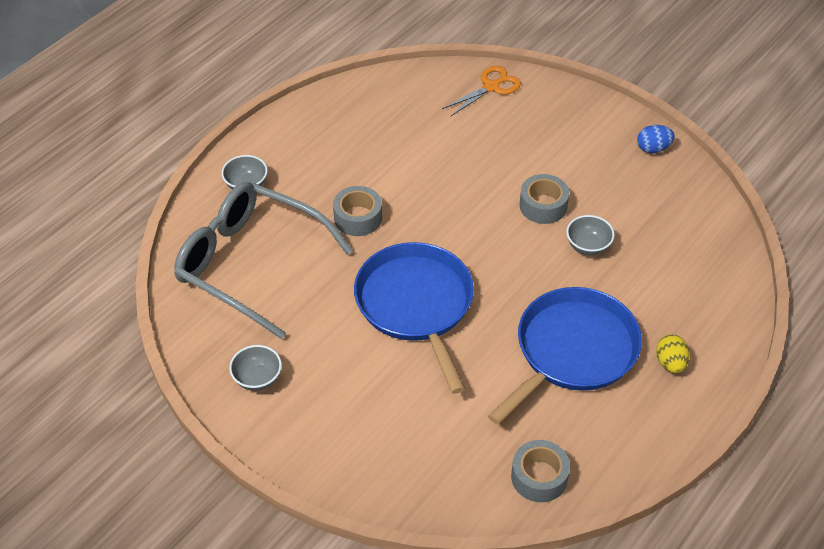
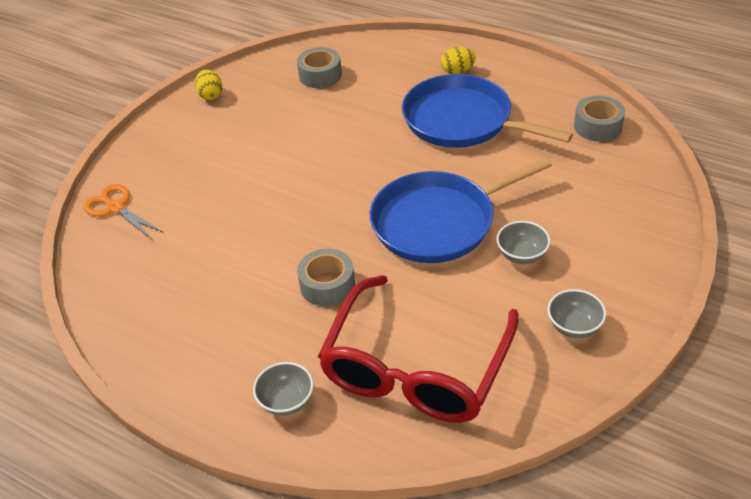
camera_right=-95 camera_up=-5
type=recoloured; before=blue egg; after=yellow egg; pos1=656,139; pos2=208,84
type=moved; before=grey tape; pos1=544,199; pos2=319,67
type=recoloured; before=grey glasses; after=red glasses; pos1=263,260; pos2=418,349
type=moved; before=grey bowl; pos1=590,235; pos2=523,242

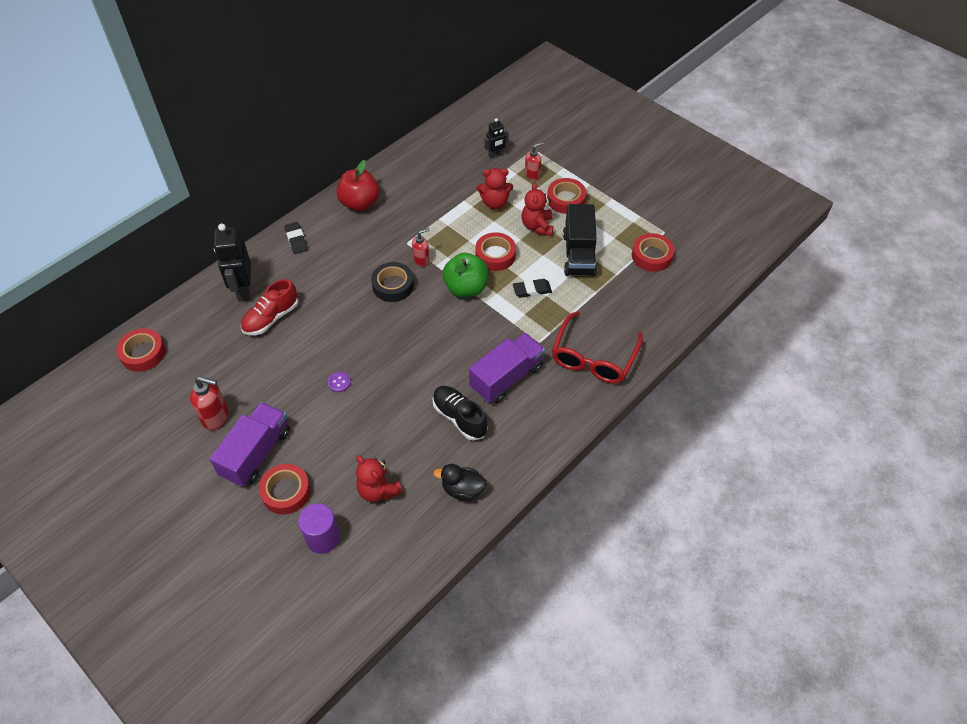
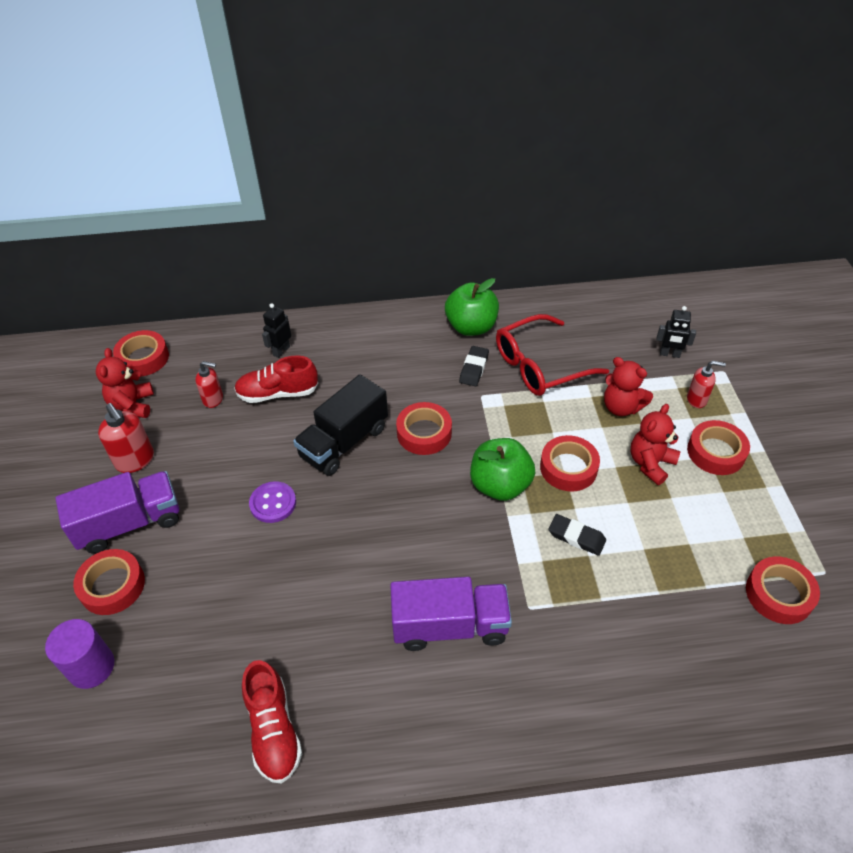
camera_right=40 camera_up=-5
type=recoloured; before=red apple; after=green apple; pos1=358,185; pos2=472,307
type=moved; before=black truck; pos1=580,240; pos2=340,425
type=moved; before=black eraser; pos1=296,238; pos2=474,366
type=resized; before=black robot; pos1=232,263; pos2=276,330; scale=0.55
type=moved; before=red soap dispenser; pos1=421,247; pos2=209,384
type=recoloured; before=black tape; after=red tape; pos1=392,282; pos2=424,428
type=moved; before=red glasses; pos1=597,347; pos2=552,355
type=resized; before=purple button; pos1=339,382; pos2=272,502; scale=1.55
type=removed; before=black shoe; pos1=460,413
type=moved; before=red teddy bear; pos1=379,478; pos2=125,383
type=replaced; before=black duck; after=red shoe; pos1=460,482; pos2=272,721

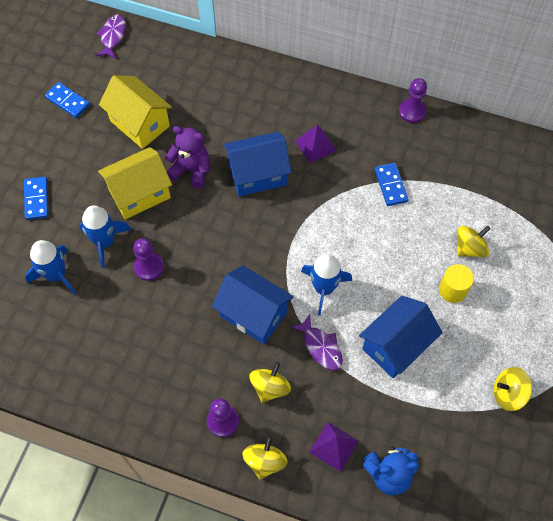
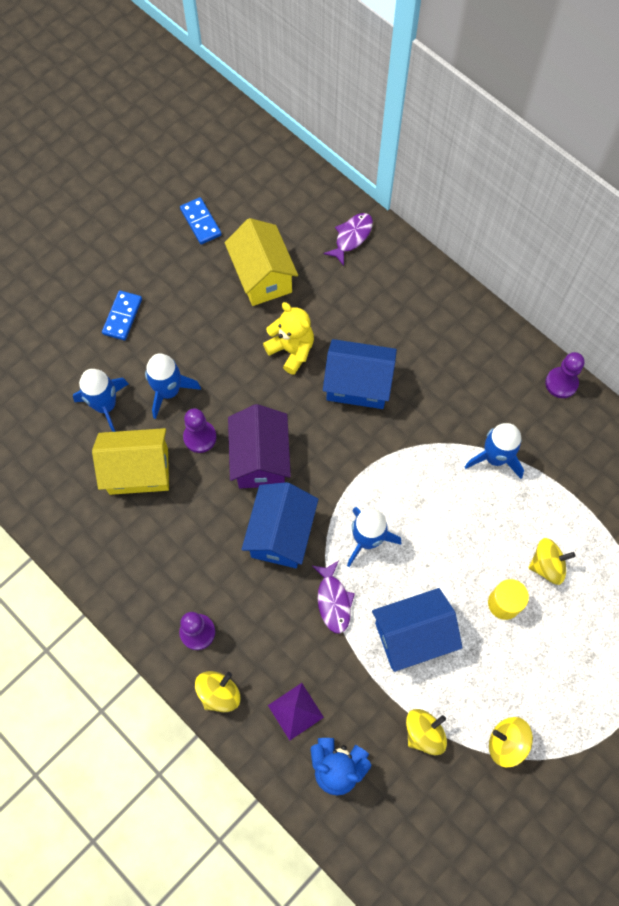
camera_right=25 camera_up=5
type=moved; before=purple fish; pos1=111,36; pos2=348,239
type=removed; before=purple pyramid; pos1=316,144
type=recoloured; before=purple teddy bear; after=yellow teddy bear; pos1=187,157; pos2=288,338
type=moved; before=yellow house; pos1=135,183; pos2=130,461
type=replaced; before=blue domino; after=blue rocket; pos1=392,184; pos2=494,451
type=turned; before=blue house; pos1=253,304; pos2=279,525; turn=45
type=moved; before=yellow spinning top; pos1=270,382; pos2=426,732
type=added; after=purple house; pos2=259,446

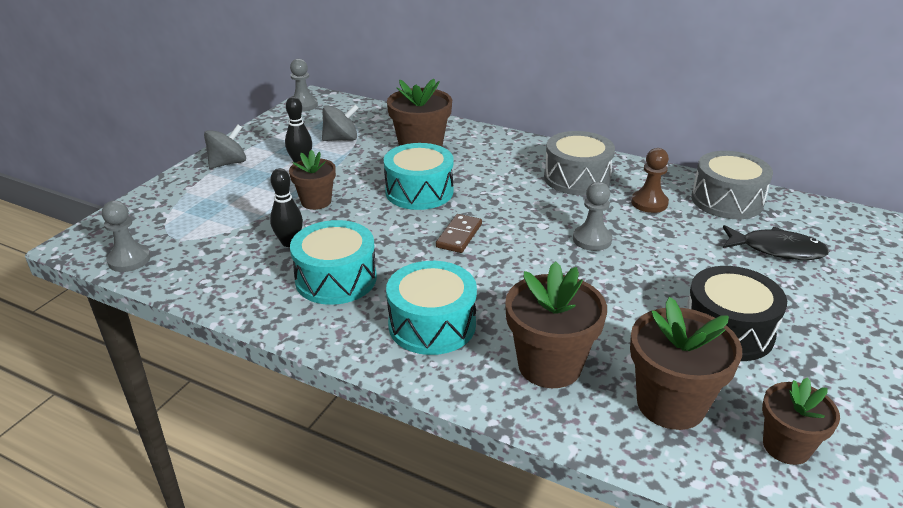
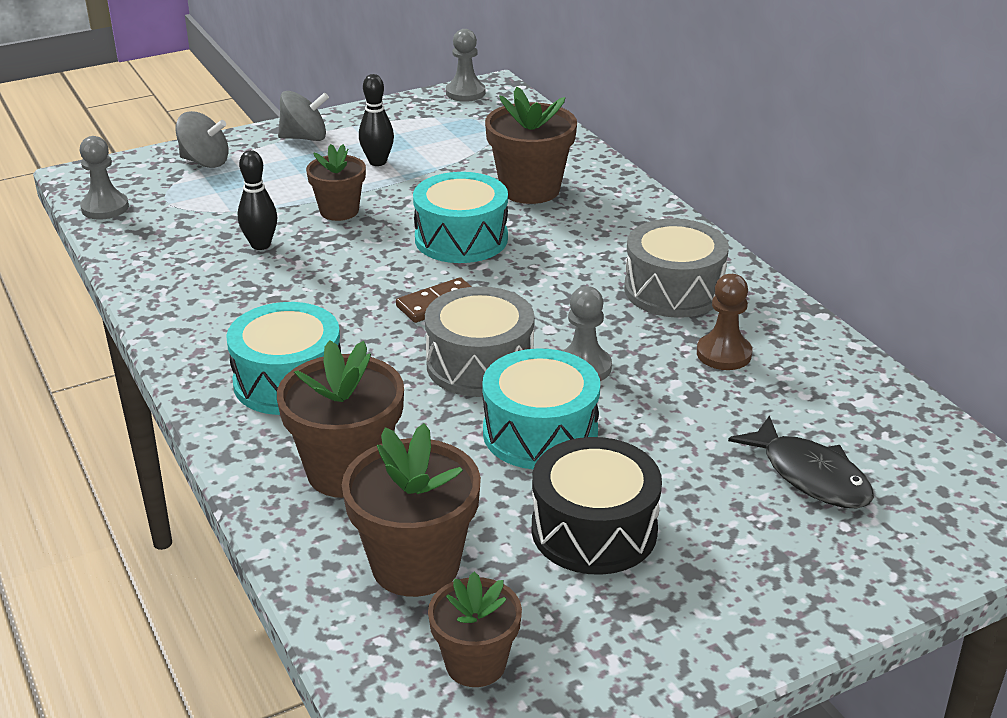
camera_right=35 camera_up=0
type=moved; before=grey spinning top; pos1=340,123; pos2=201,139
type=moved; before=grey drum; pos1=732,185; pos2=480,341
type=moved; before=turquoise drum; pos1=333,262; pos2=541,409

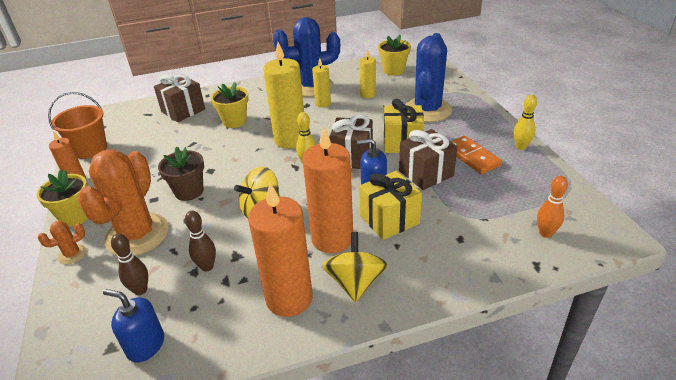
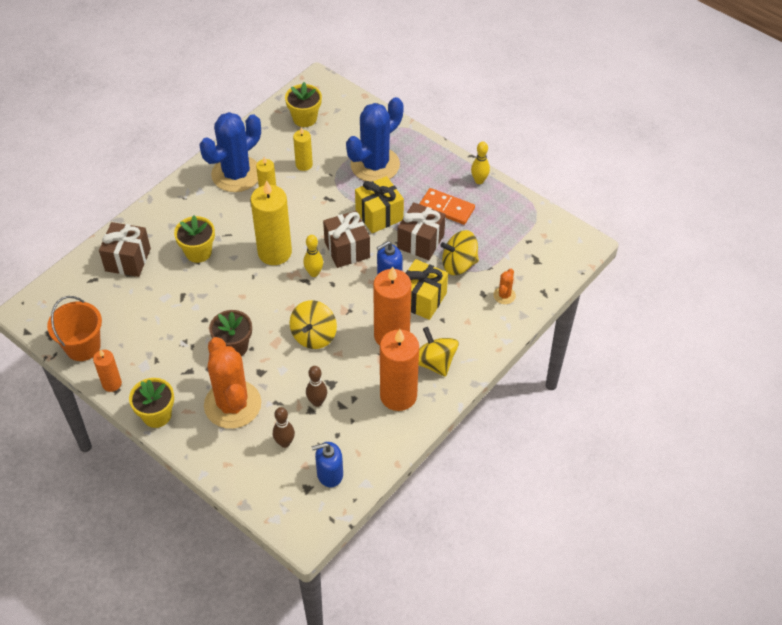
camera_right=-35 camera_up=15
type=turned; before=blue cactus; pos1=428,77; pos2=375,139; turn=60
type=removed; before=orange bowling pin; pos1=552,207
type=moved; before=orange cactus; pos1=62,242; pos2=504,286
type=added; after=yellow spinning top; pos2=459,252

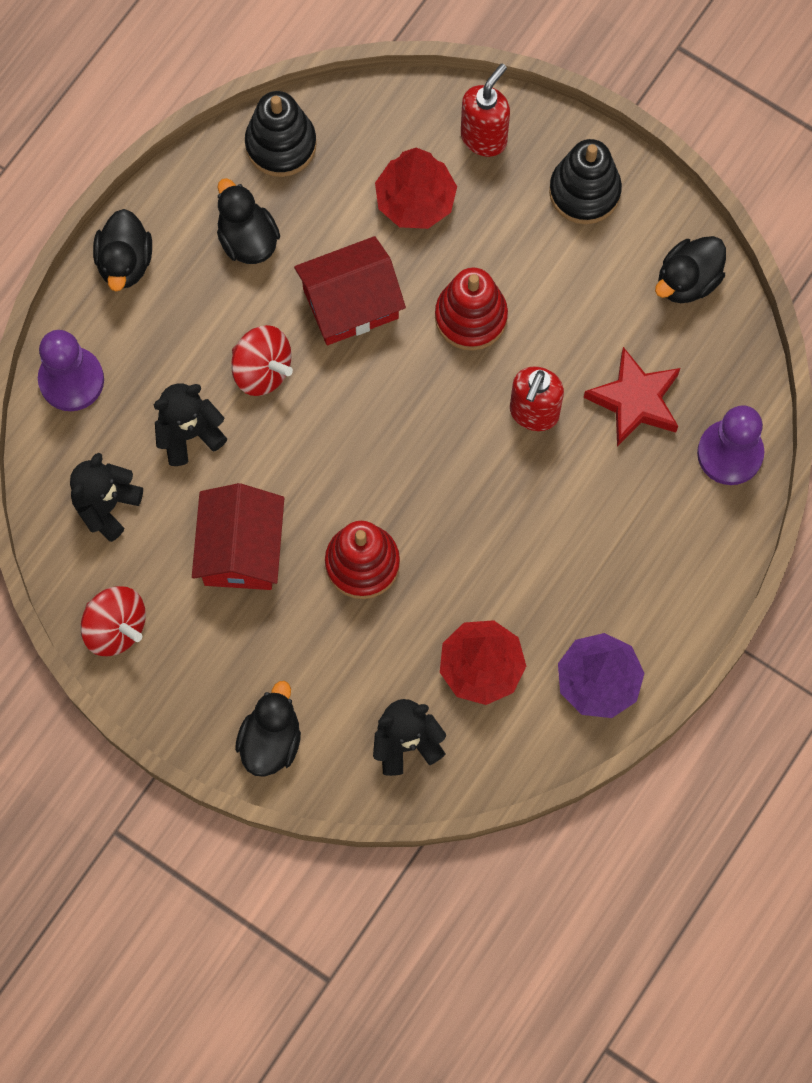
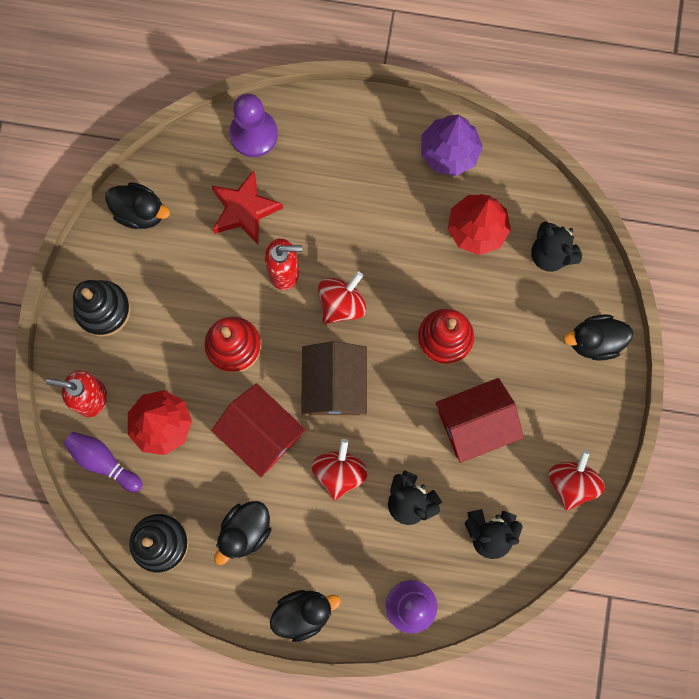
camera_right=-115 camera_up=5
type=added; after=red spinning top; pos2=342,297
type=added; after=brown house; pos2=334,378
type=added; after=purple bowling pin; pos2=103,462

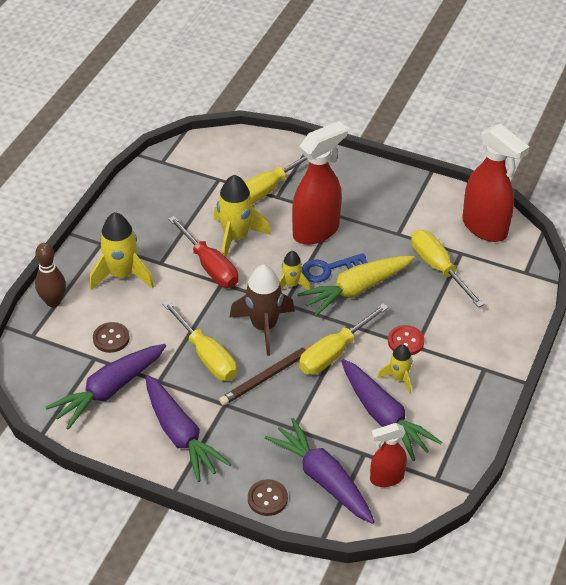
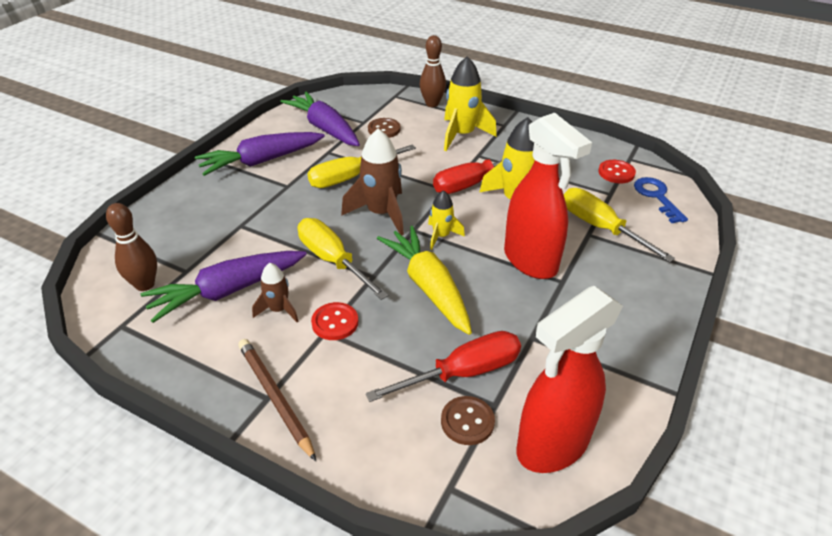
camera_right=95 camera_up=-5
type=recoloured; before=yellow screwdriver; after=red screwdriver; pos1=447,269; pos2=443,366
type=moved; before=blue key; pos1=335,267; pos2=661,200
type=moved; before=brown pencil; pos1=266,374; pos2=277,400
type=recoloured; before=yellow rocket; after=brown rocket; pos1=395,369; pos2=275,292
type=removed; before=purple carrot; pos1=320,471
type=replaced; before=red spray bottle; after=brown bowling pin; pos1=388,455; pos2=131,247
type=moved; before=brown button; pos1=268,497; pos2=468,420
type=added; after=red button; pos2=617,171

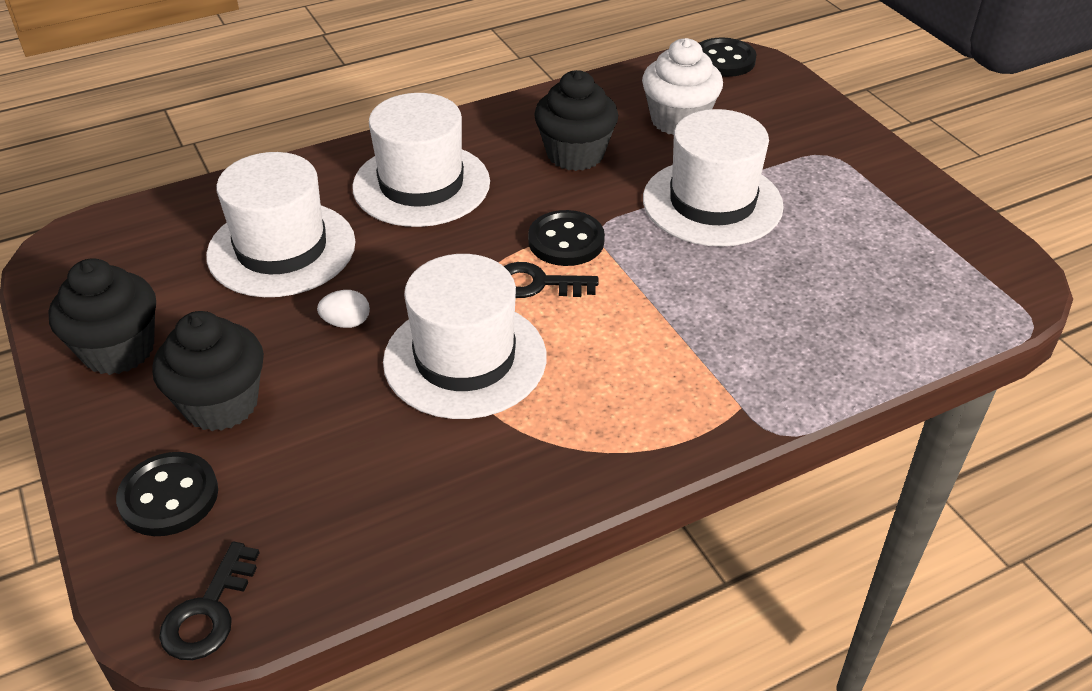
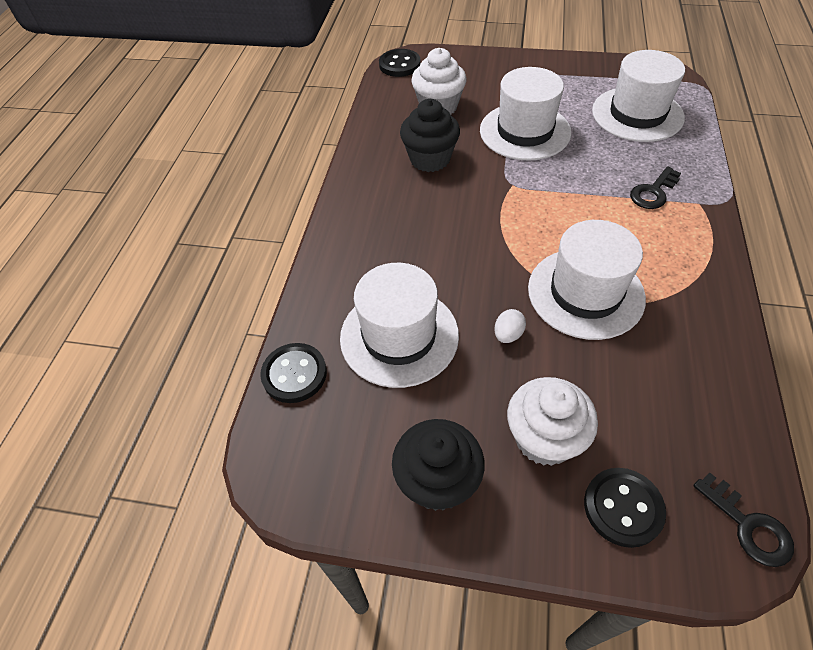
camera_right=-50 camera_up=10
type=moved; before=white hat; pos1=421,160; pos2=638,96
type=moved; before=black button; pos1=566,238; pos2=293,373
type=moved; before=black key; pos1=551,280; pos2=655,188
type=recoloured; before=black cupcake; after=white cupcake; pos1=208,371; pos2=552,421

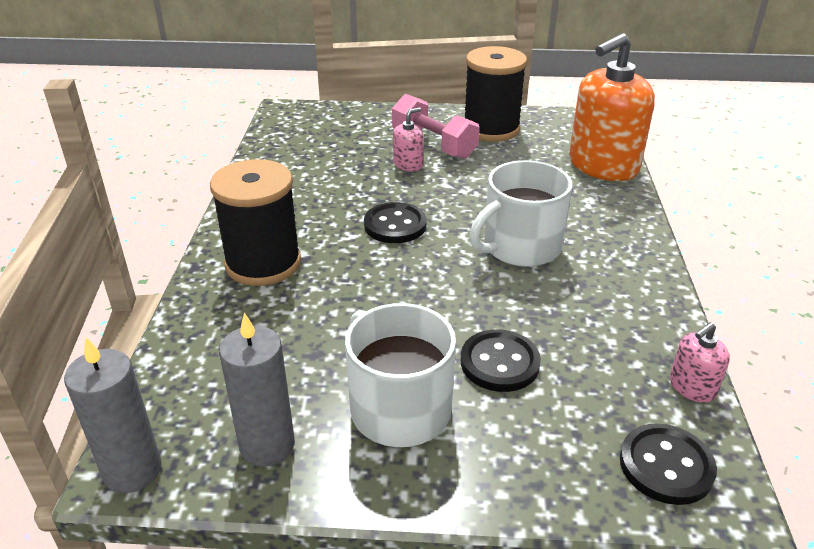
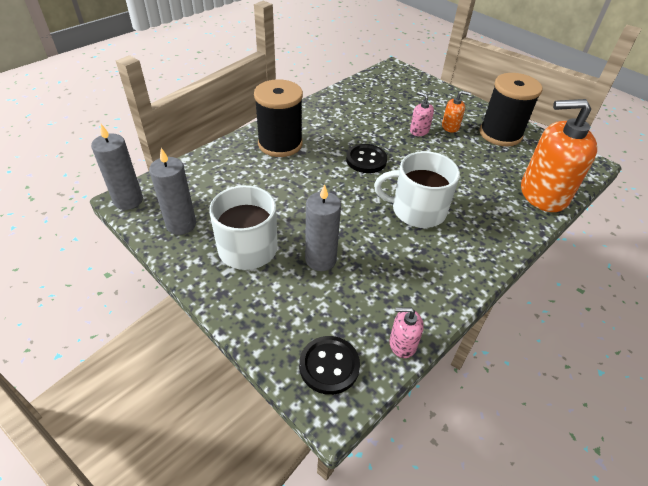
camera_right=40 camera_up=10
type=replaced; before=pink dumbbell; after=orange soap dispenser; pos1=436,126; pos2=456,112
type=turned; before=pink soap dispenser; pos1=408,139; pos2=422,114; turn=-135
type=replaced; before=black button; after=grey candle; pos1=501,360; pos2=323,227

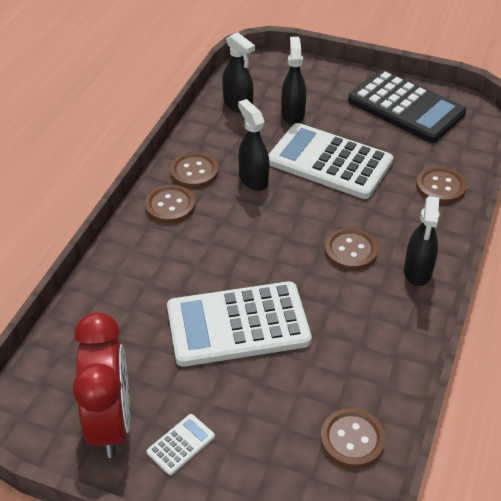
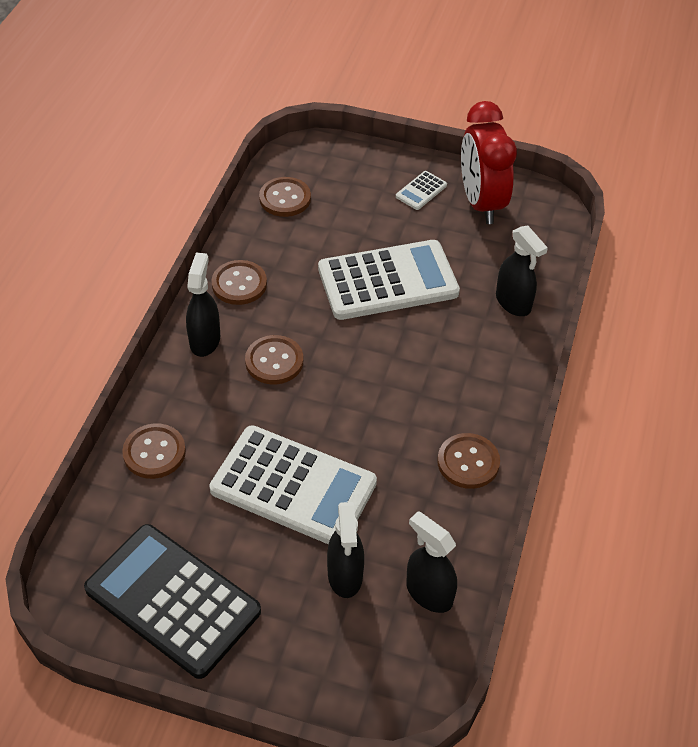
camera_right=175 camera_up=5
type=moved; before=black spray bottle; pos1=253,145; pos2=522,270
type=moved; before=brown button; pos1=170,204; pos2=239,282

